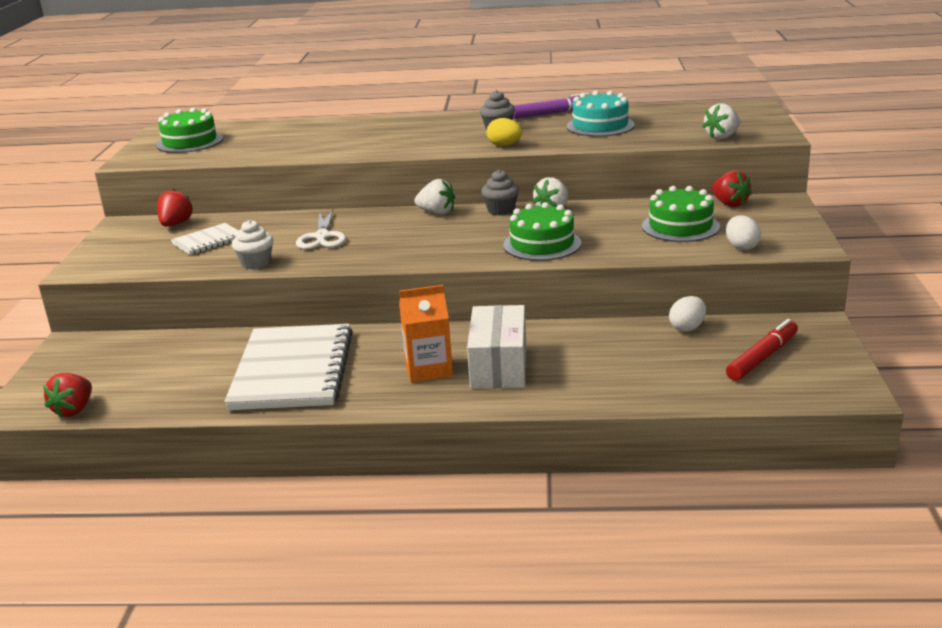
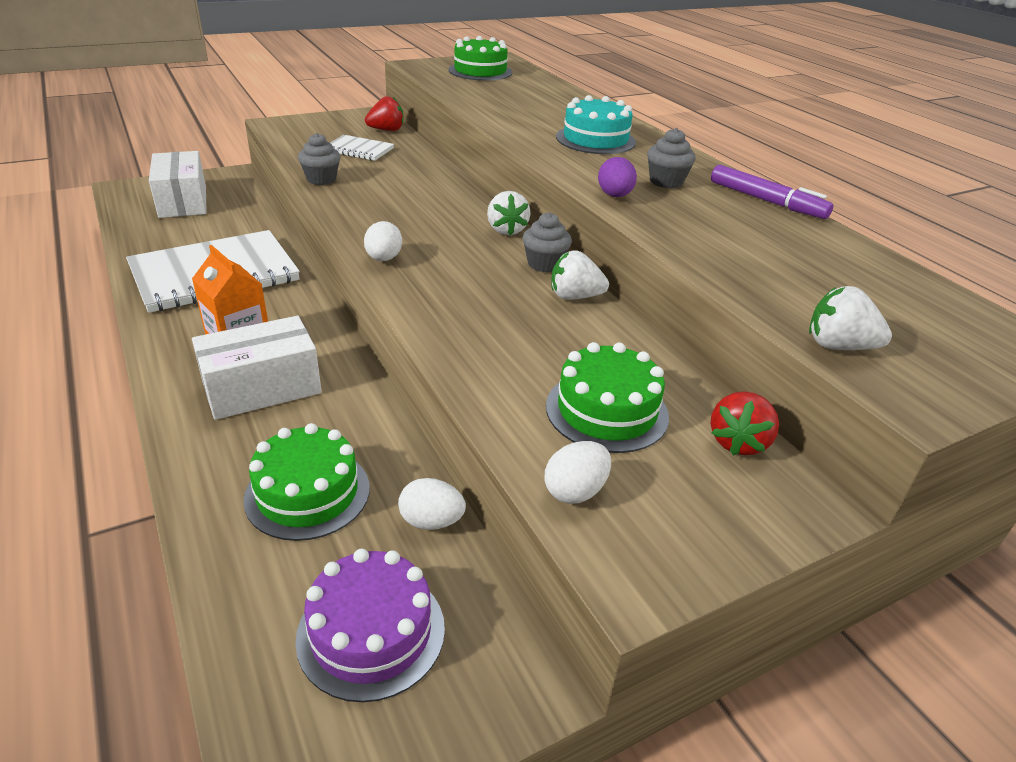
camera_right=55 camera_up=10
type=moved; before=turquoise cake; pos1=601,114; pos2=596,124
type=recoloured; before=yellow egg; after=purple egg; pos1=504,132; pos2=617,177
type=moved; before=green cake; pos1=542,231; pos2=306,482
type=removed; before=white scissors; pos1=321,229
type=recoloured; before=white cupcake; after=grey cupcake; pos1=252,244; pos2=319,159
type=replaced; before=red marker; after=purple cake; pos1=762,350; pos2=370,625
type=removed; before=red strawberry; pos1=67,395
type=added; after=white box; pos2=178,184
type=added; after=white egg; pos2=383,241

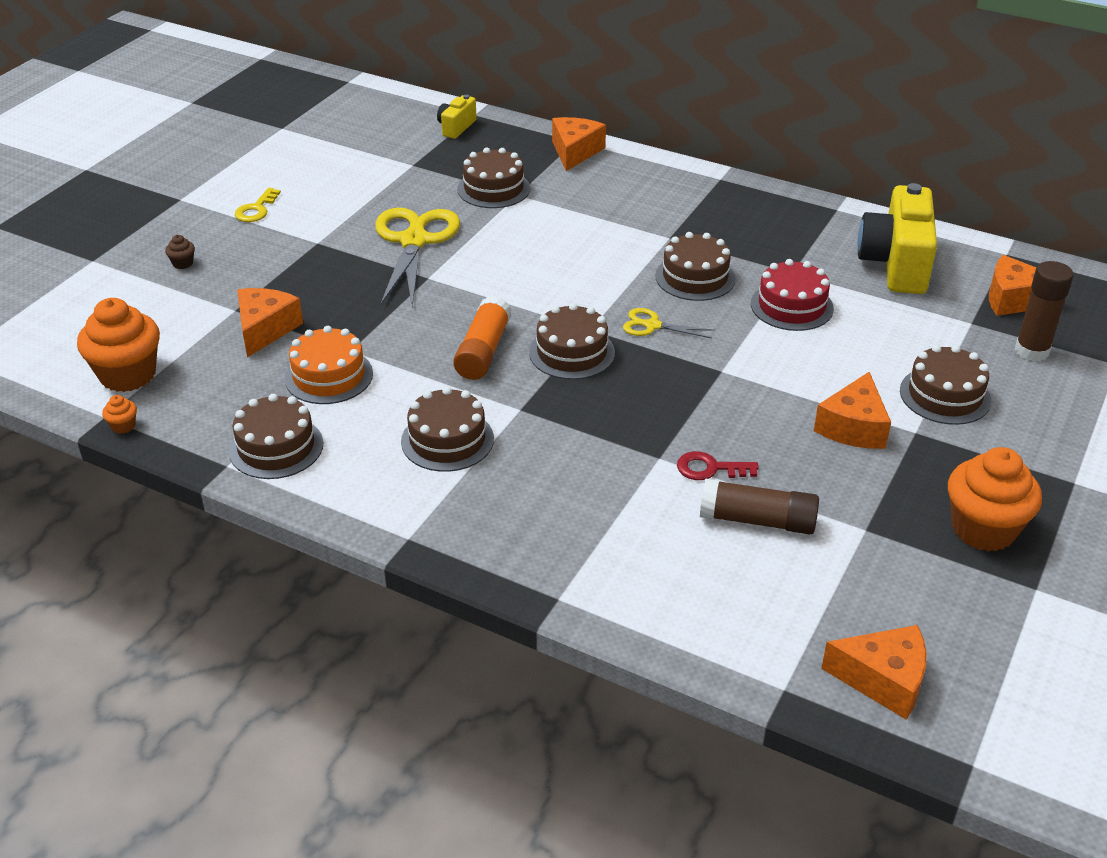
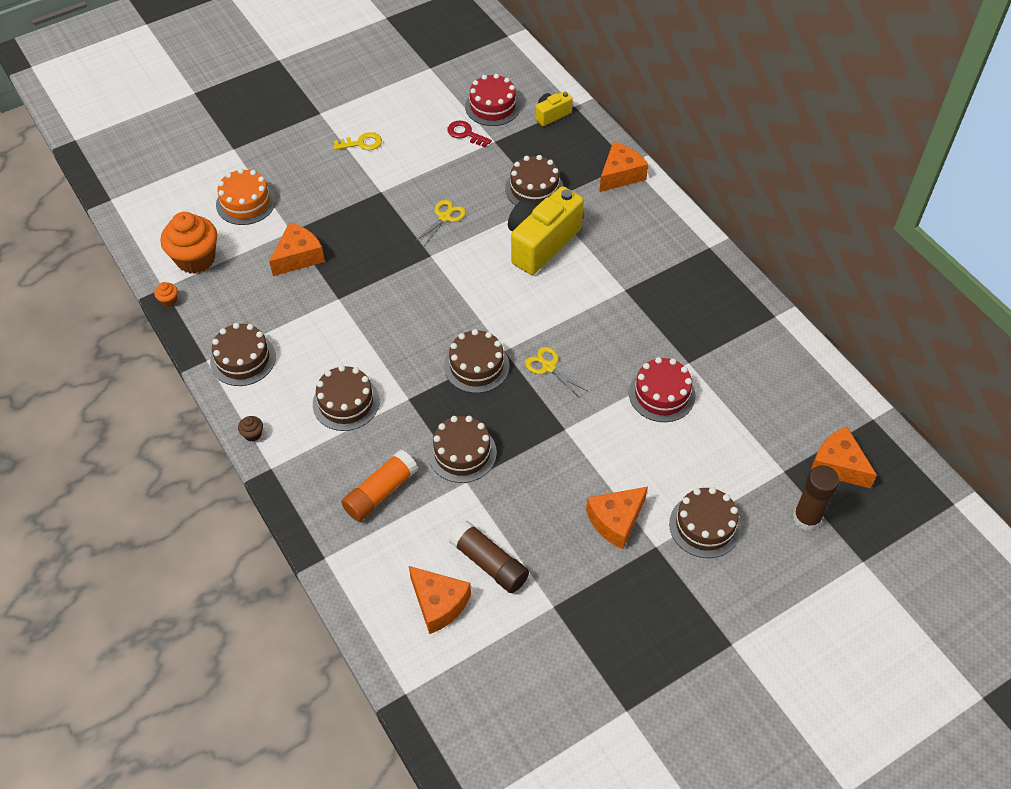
camera_right=30 camera_up=15
type=moved; before=yellow camera; pos1=897,238; pos2=546,230
type=turned; before=yellow key; pos1=258,205; pos2=357,141; turn=-150
type=resized; before=yellow scissors; pos1=417,257; pos2=440,223; scale=0.48
type=moved; before=brown cake; pos1=695,266; pos2=462,449
type=moved; before=brown cupcake; pos1=180,252; pos2=250,429
type=moved; before=orange glue stick; pos1=482,338; pos2=379,486
type=moved; before=orange cake; pos1=329,365; pos2=246,196
type=removed; before=orange cupcake; pos1=995,499
type=moved; before=red key; pos1=718,465; pos2=469,134
type=moved; before=orange cheese; pos1=874,672; pos2=440,600
type=added; after=red cake; pos2=493,100

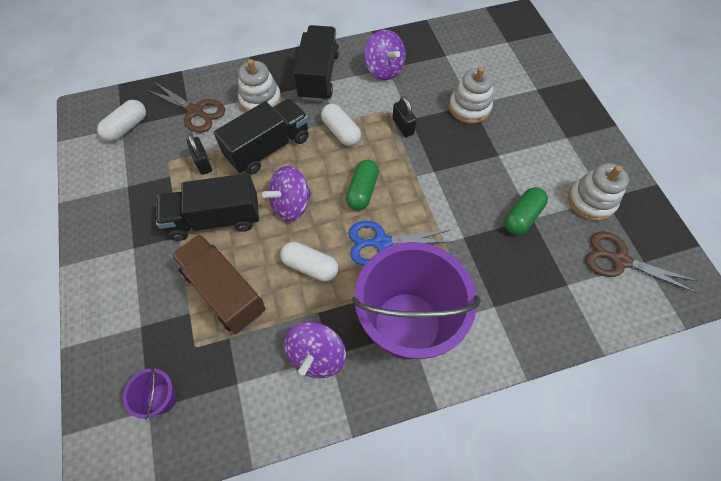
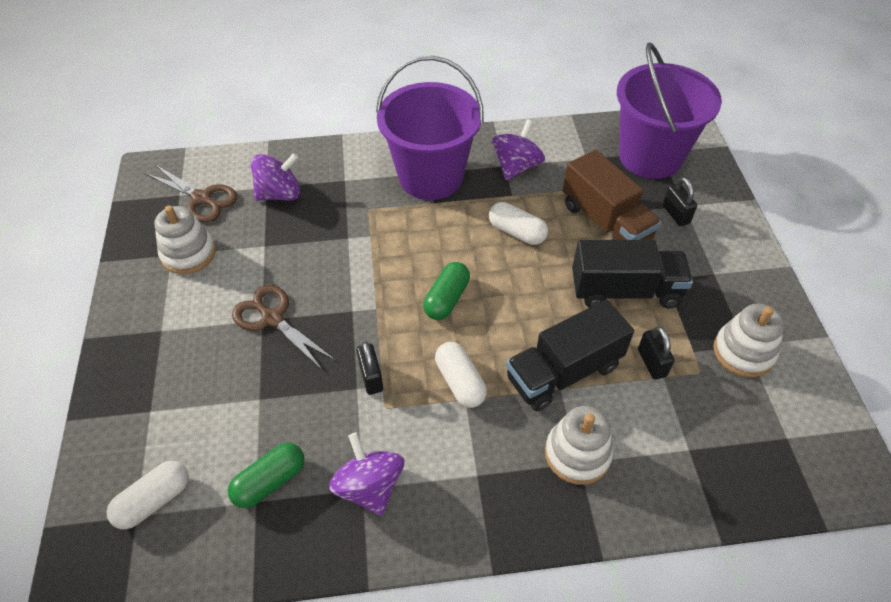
camera_right=-170 camera_up=-10
type=removed; before=black truck; pos1=316,63
type=moved; before=white stacking toy; pos1=471,95; pos2=749,340
type=moved; before=brown scissors; pos1=186,107; pos2=284,327
type=moved; before=white capsule; pos1=121,121; pos2=148,495
type=moved; before=purple spinning top; pos1=286,194; pos2=275,177
type=moved; before=green capsule; pos1=526,211; pos2=266,475
type=removed; before=blue scissors; pos1=401,243
type=resized; before=purple bucket; pos1=150,393; pos2=669,111; scale=2.46
type=added; after=black padlock; pos2=680,201

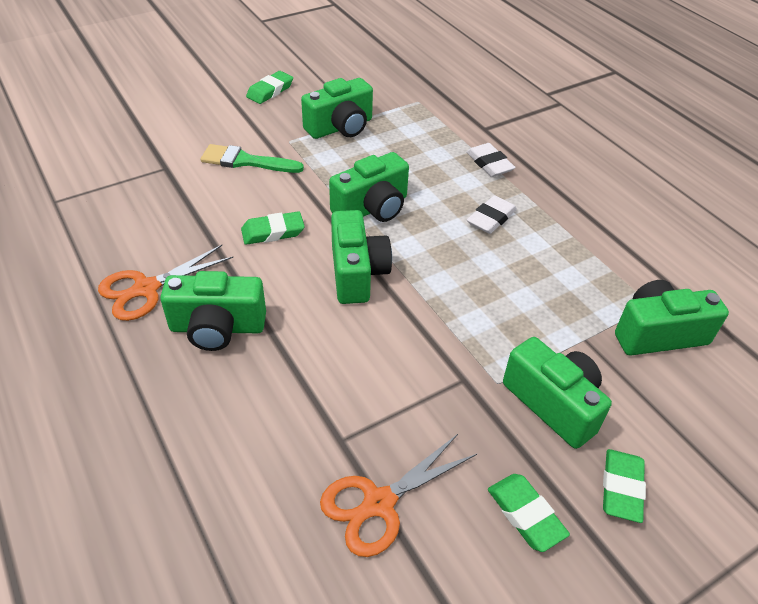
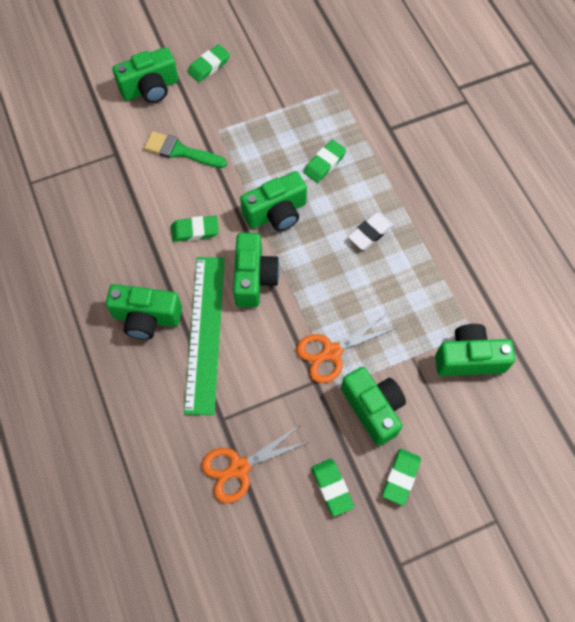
camera_right=10 camera_up=20
type=moved; before=green camera; pos1=337,108; pos2=145,75
type=removed; before=white eraser; pos1=491,160
type=moved; before=orange scissors; pos1=165,283; pos2=346,348
type=added; after=green eraser; pos2=325,161
type=added; after=green ruler; pos2=204,336

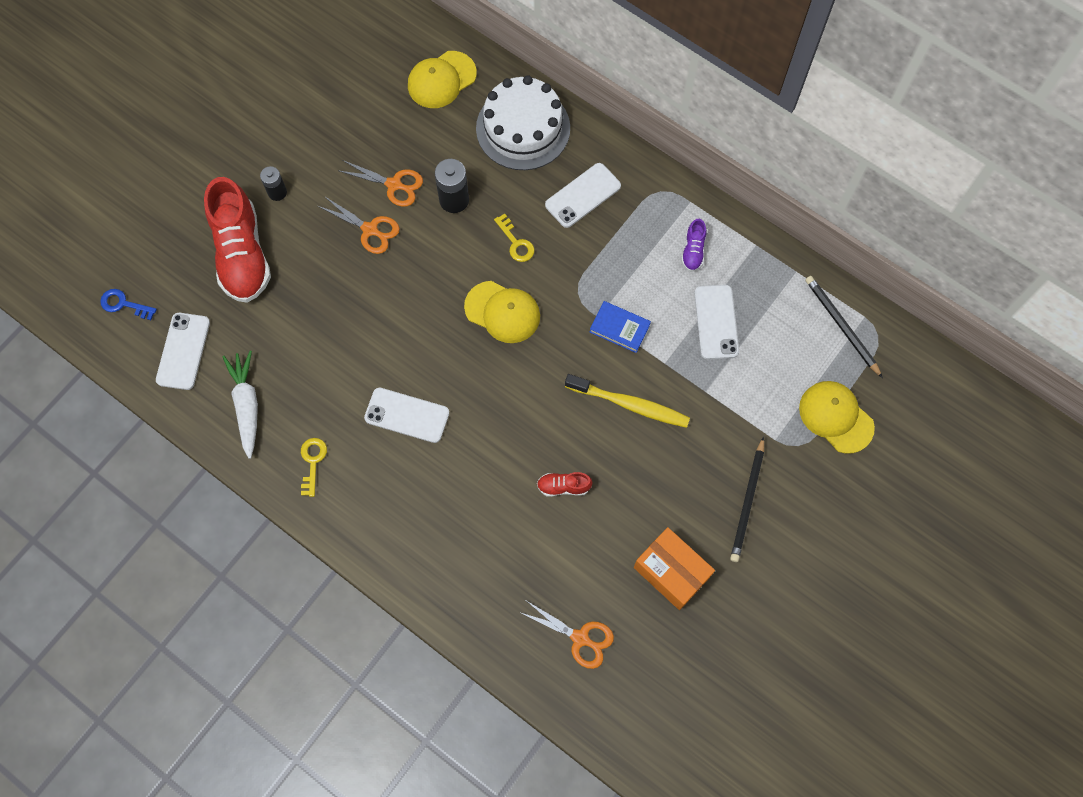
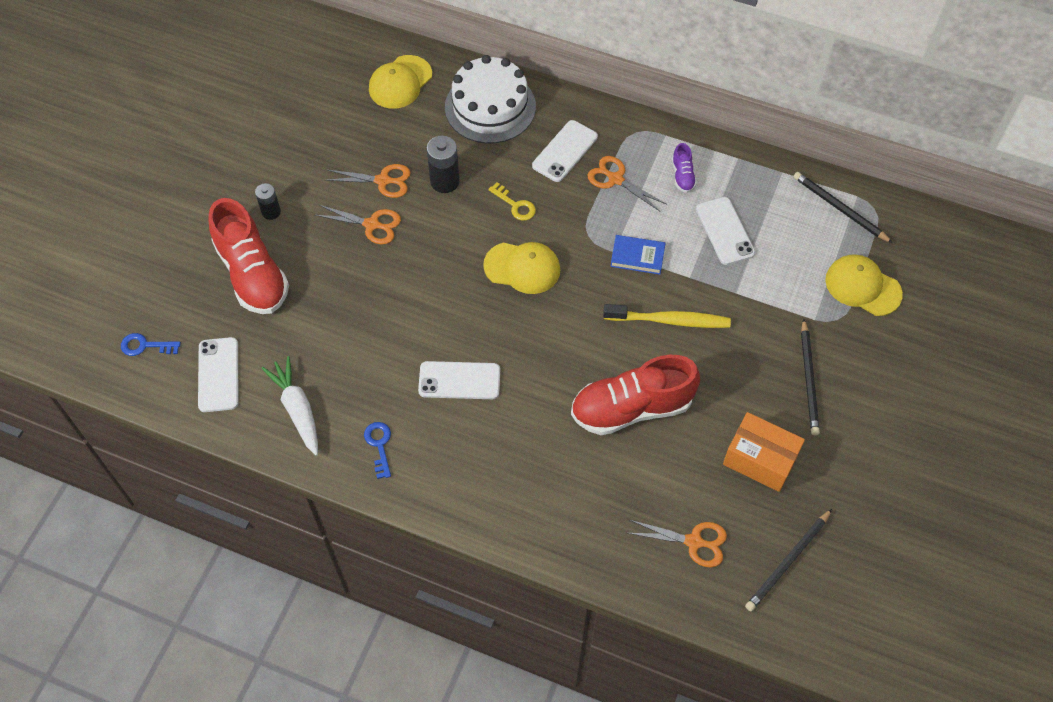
camera_right=-15 camera_up=-10
type=recoloured; before=yellow key; after=blue key; pos1=314,467; pos2=377,450
type=resized; before=red shoe; pos1=565,484; pos2=635,395; scale=2.35
type=added; after=orange scissors; pos2=626,183
type=added; after=black pencil; pos2=788,560

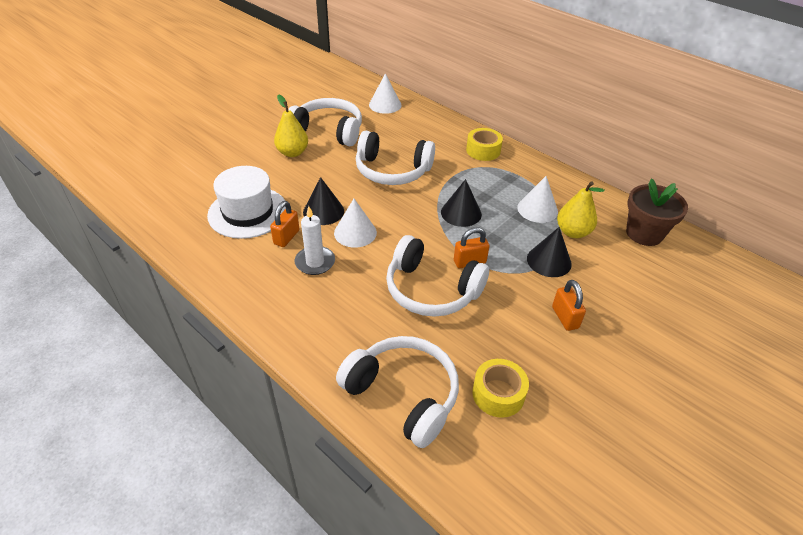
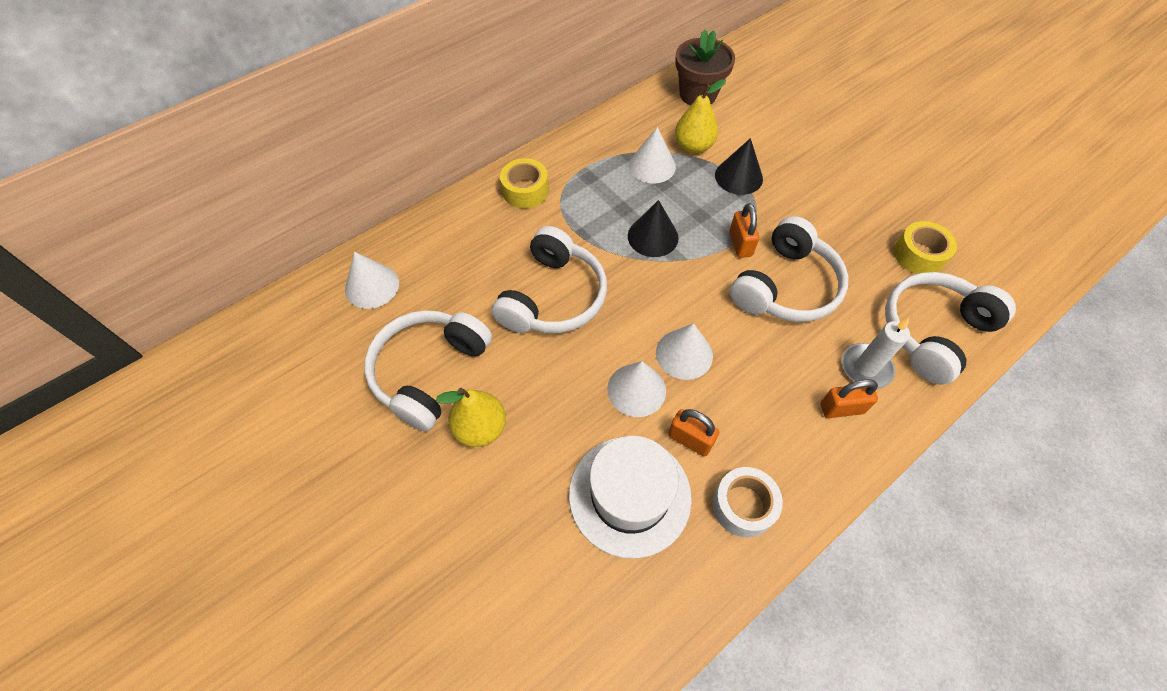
camera_right=-80 camera_up=15
type=recoloured; before=black cone; after=white cone; pos1=323,201; pos2=636,389
type=moved; before=white candle; pos1=315,240; pos2=876,353
type=moved; before=orange padlock; pos1=569,305; pos2=849,398
type=added; after=white tape; pos2=747,502

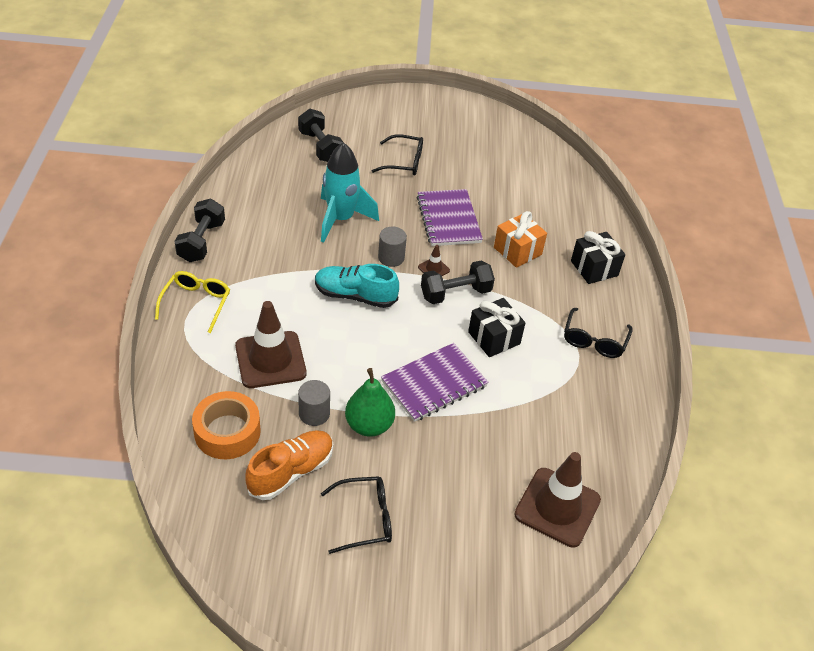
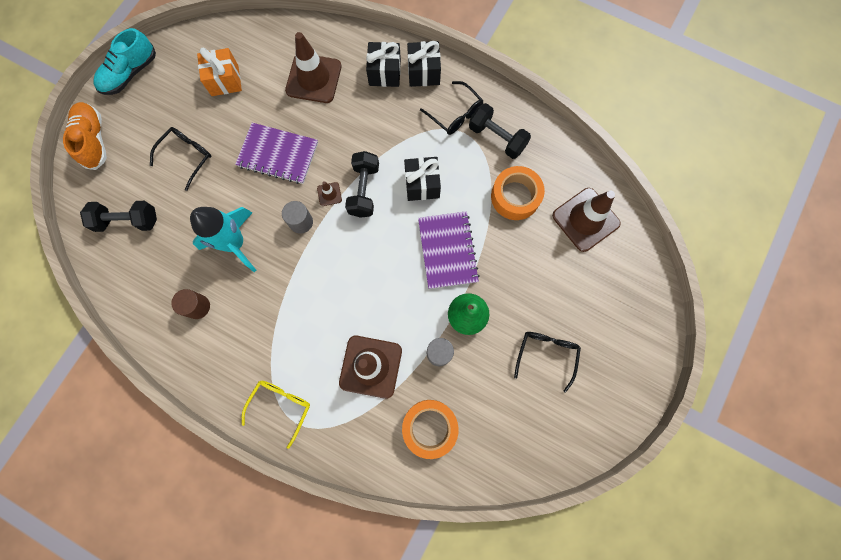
camera_right=-60 camera_up=30
type=moved; before=black dumbbell; pos1=200,230; pos2=500,131
type=moved; before=orange gift; pos1=520,239; pos2=219,72
type=moved; before=turquoise shoe; pos1=357,286; pos2=125,61
type=turned; before=yellow glasses; pos1=192,302; pos2=276,415; turn=75
type=moved; before=orange shoe; pos1=289,465; pos2=85,136
type=added; after=brown traffic cone; pos2=313,67
type=added; after=black gift; pos2=424,64
type=added; after=orange tape; pos2=518,193
type=added; after=brown cylinder; pos2=190,304

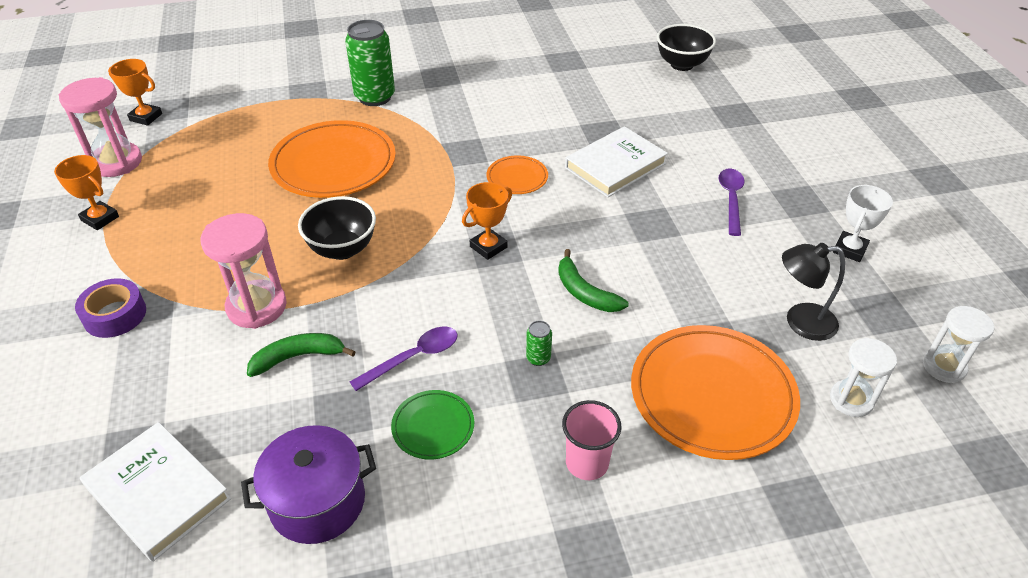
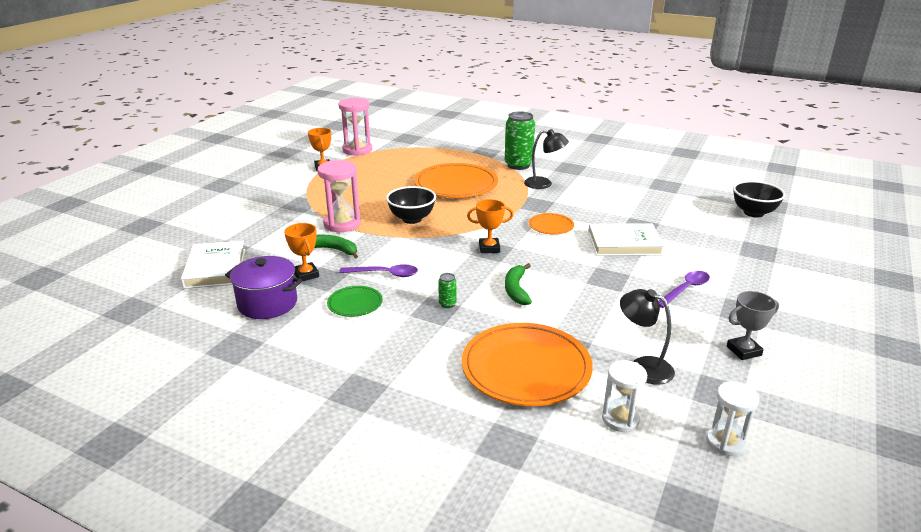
camera_right=40 camera_up=-15
type=moved; before=orange trophy; pos1=135,92; pos2=301,252
type=recoloured; before=white trophy; after=grey trophy; pos1=863,223; pos2=753,325
type=removed; before=purple tape; pos1=110,308
type=removed; before=pink cup; pos1=592,440
type=added; after=black lamp; pos2=546,159

